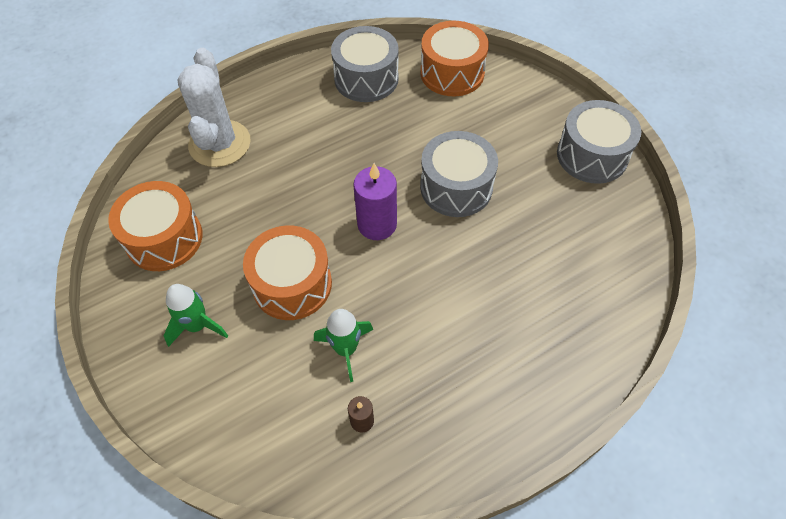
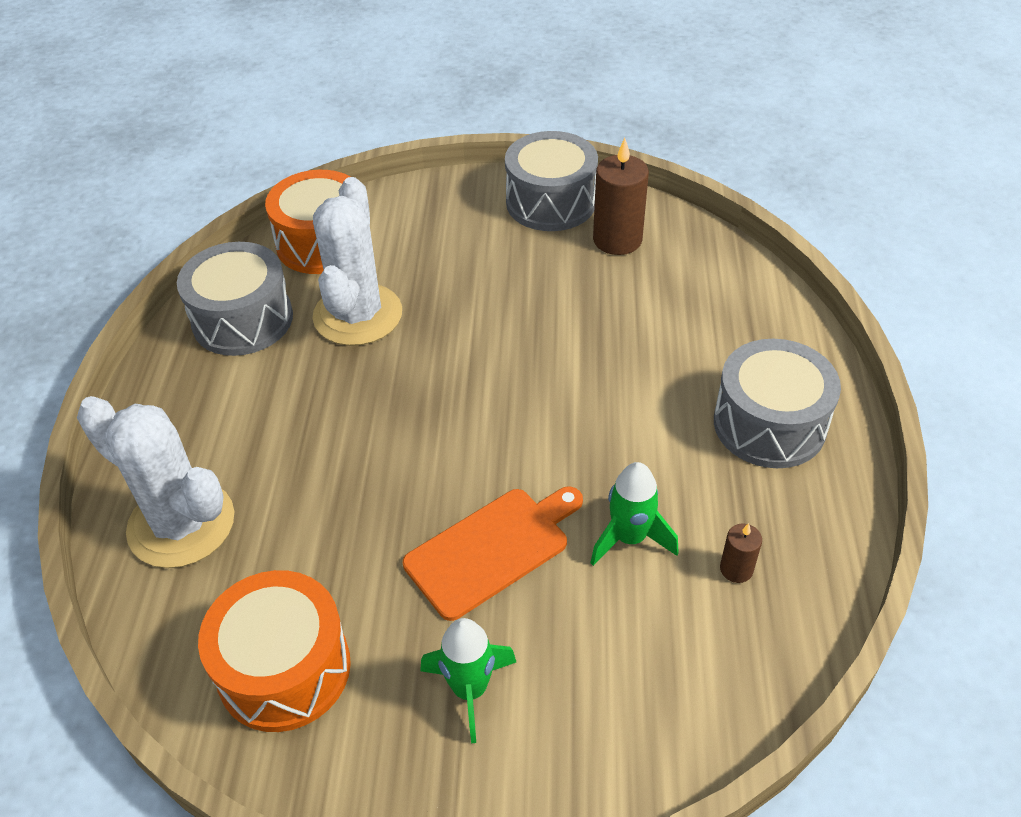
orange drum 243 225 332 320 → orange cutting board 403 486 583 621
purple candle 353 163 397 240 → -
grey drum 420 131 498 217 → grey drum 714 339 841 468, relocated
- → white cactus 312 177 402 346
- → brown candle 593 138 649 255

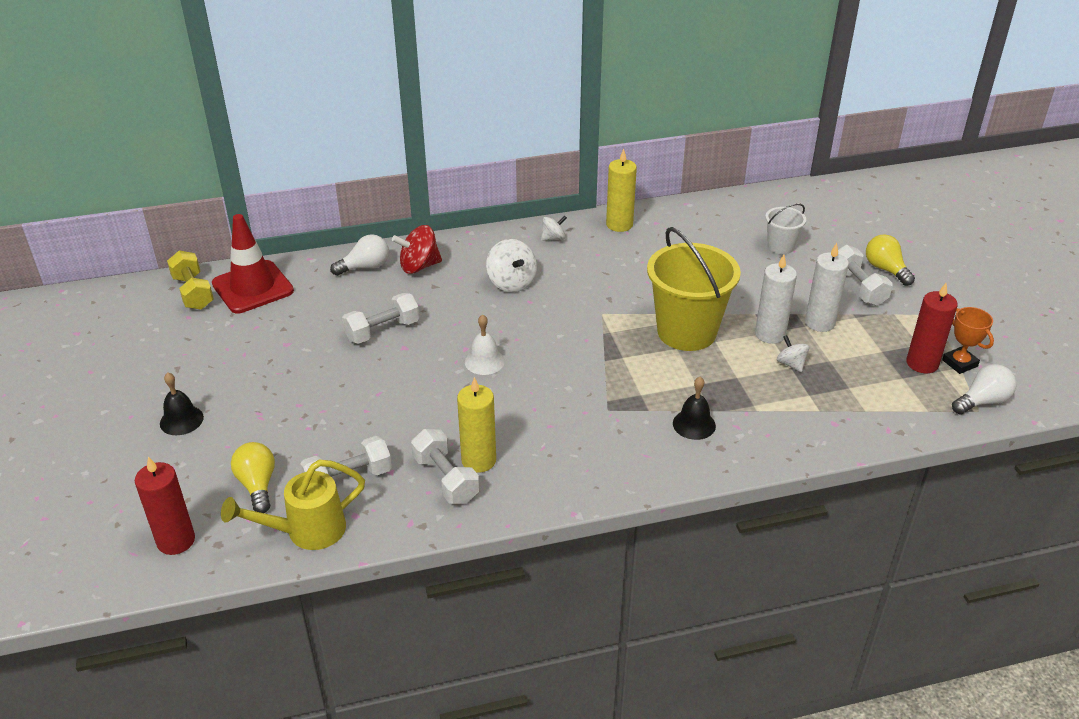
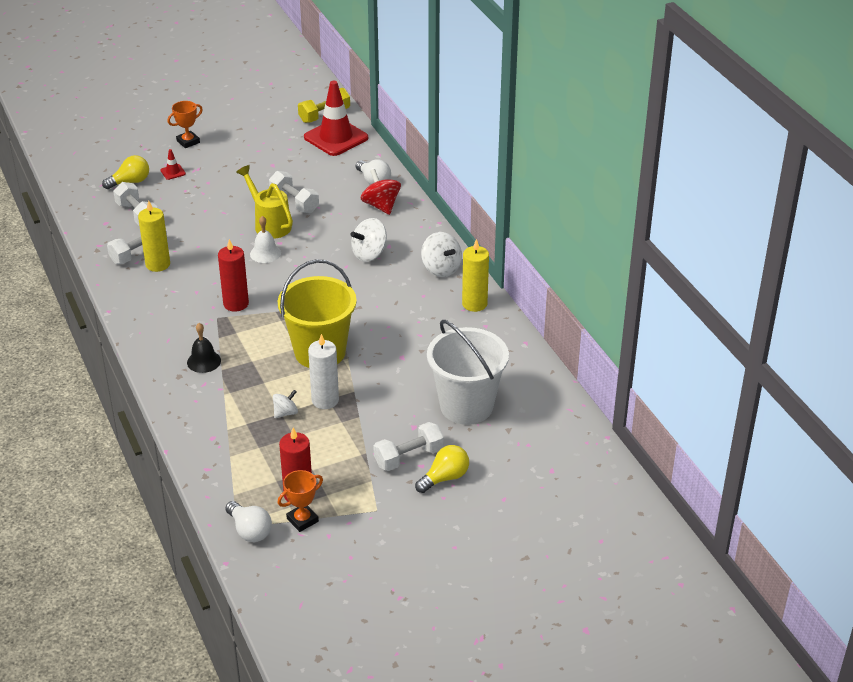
red candle 135 457 195 555 → red candle 218 239 249 312, relocated
black bell 160 372 204 435 → orange trophy 168 101 203 148
yellow watering can 221 459 365 550 → yellow watering can 236 165 293 239, relocated
white spinning top 541 215 567 241 → white spinning top 421 232 462 277, x1.67
white bucket 765 203 806 254 → white bucket 427 320 509 425, x2.03
white candle 805 243 849 332 → -
- → red traffic cone 160 149 186 180

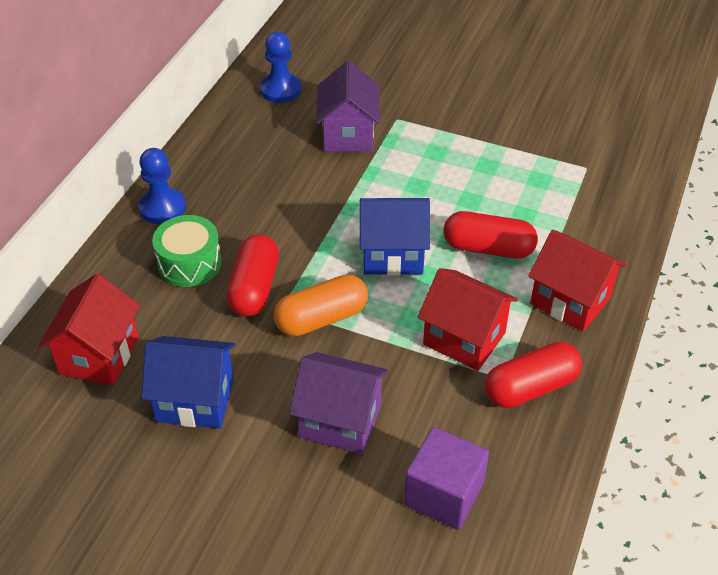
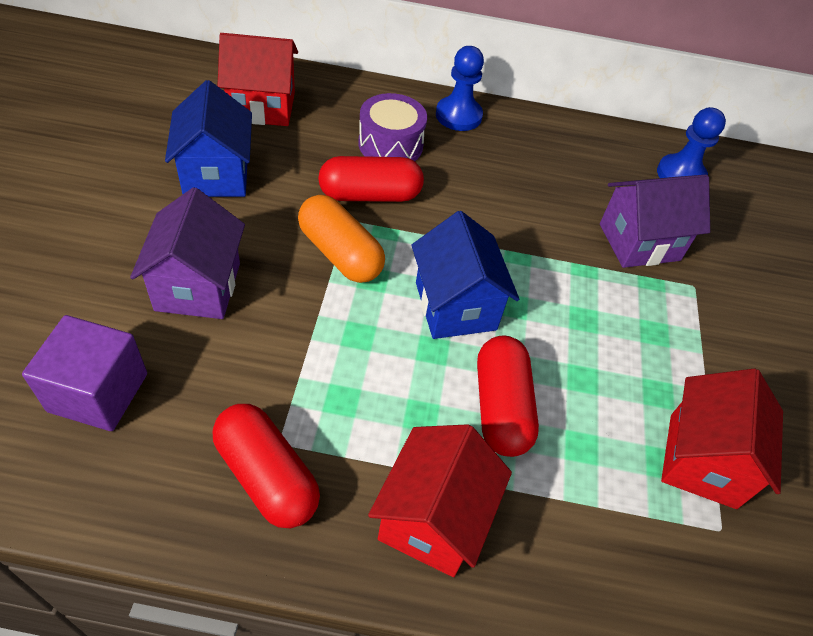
green drum 152 215 222 287 → purple drum 358 93 427 161
red house 418 268 518 371 → red house 661 369 783 509, relocated

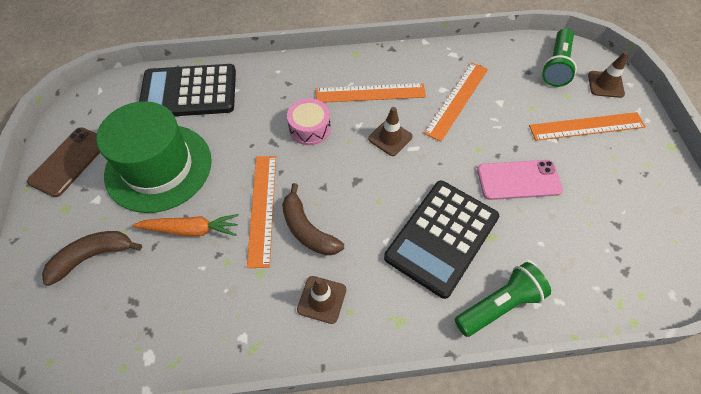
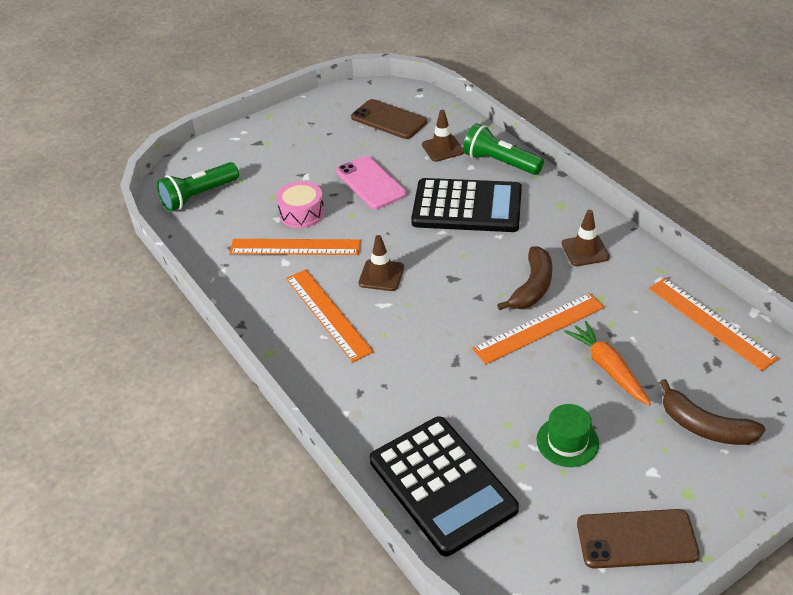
green hat 96 101 212 213 → green hat 536 404 599 467, x0.44
pink drum 287 98 331 145 → pink drum 276 181 324 228, relocated
orange ruler 529 112 646 141 → orange ruler 649 278 779 371, relocated
green flashlight 542 28 577 87 → green flashlight 157 162 239 212, 150 degrees clockwise
brown traffic cone 588 52 629 98 → brown traffic cone 422 110 464 162, relocated
- → brown phone 351 99 427 139

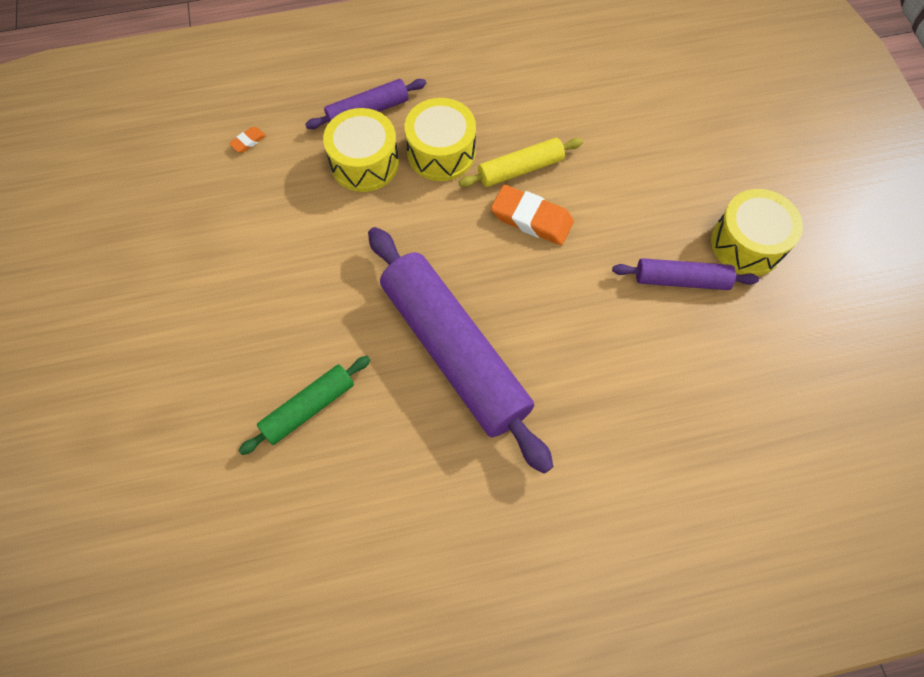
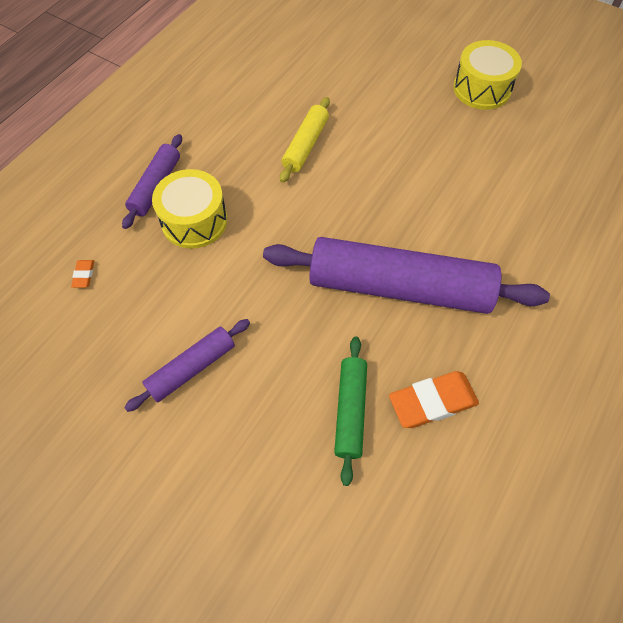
yellow drum 405 98 476 181 → -
orange eraser 491 185 574 245 → orange eraser 389 371 479 428, relocated
purple rolling pin 612 258 759 290 → purple rolling pin 124 319 250 412, relocated

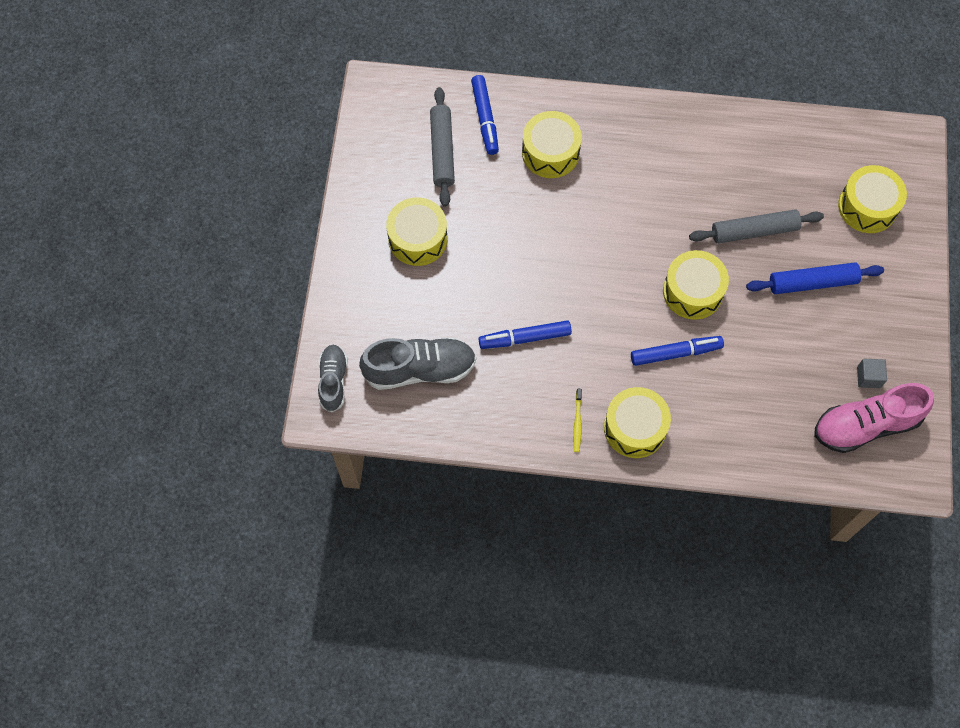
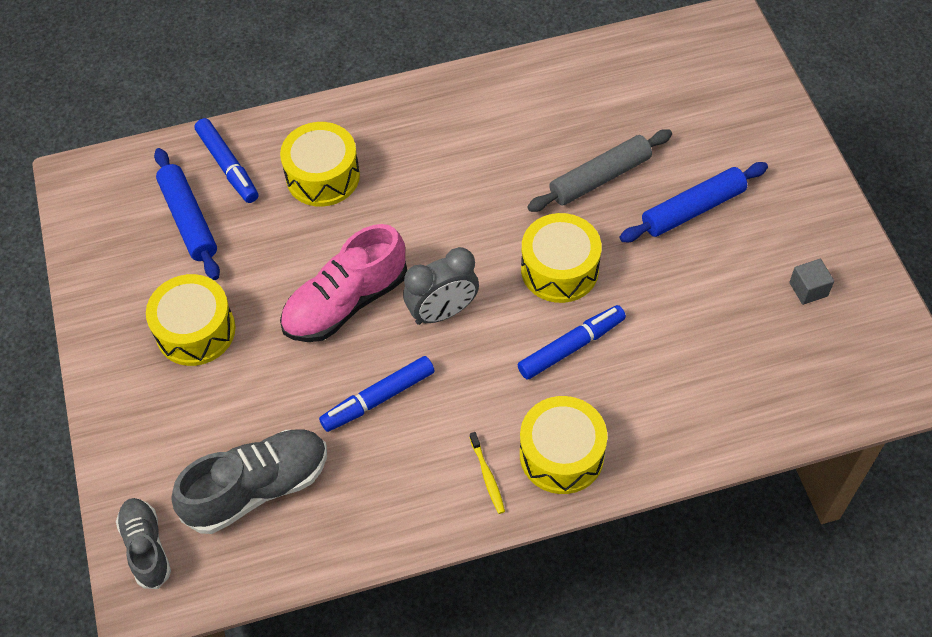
grey rolling pin 430 87 455 207 → blue rolling pin 154 148 220 280
pink shoe 814 383 934 453 → pink shoe 280 224 407 342, relocated
yellow drum 838 165 907 233 → -
- → grey clock 403 247 479 325

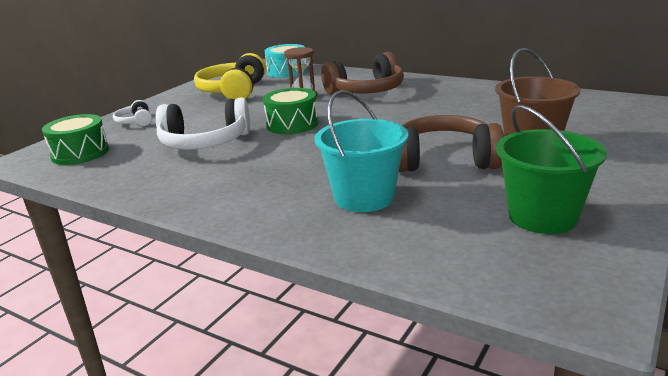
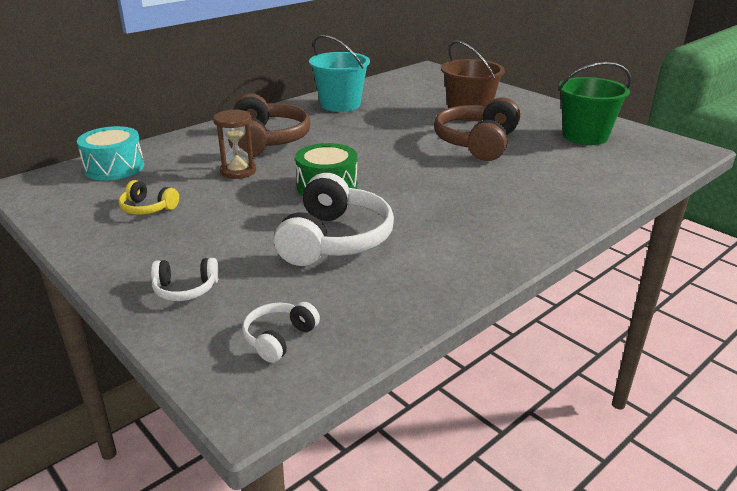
green drum 42 114 109 165 → white headphones 242 302 320 363
yellow headphones 194 53 266 99 → yellow headphones 119 180 179 215, x0.49
turquoise bucket 315 90 408 212 → turquoise bucket 309 35 370 112, relocated

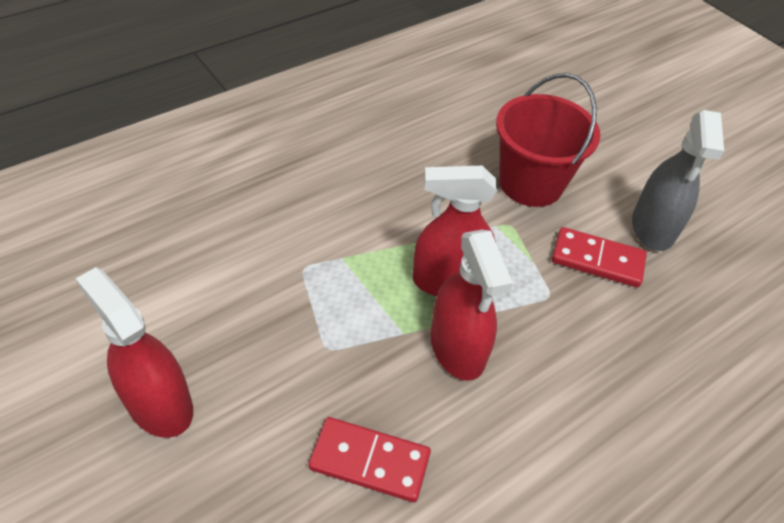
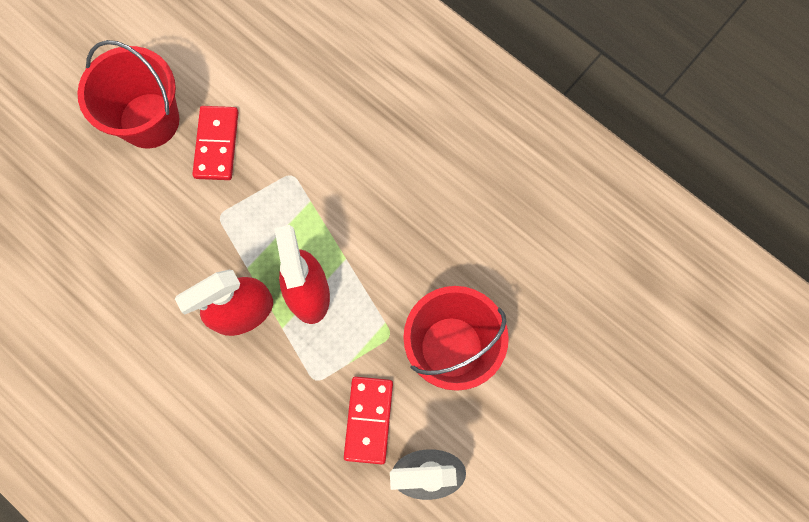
red spray bottle 75 267 193 438 → red bucket 77 40 179 148
red domino 308 417 431 502 → red domino 192 106 238 180, relocated

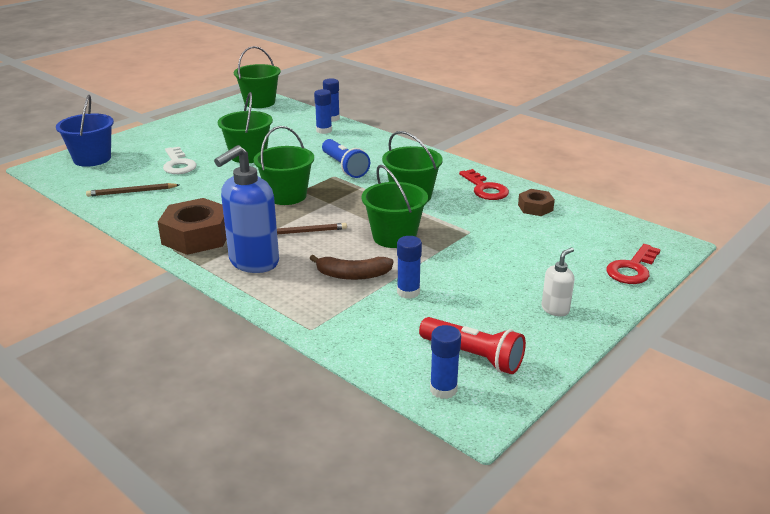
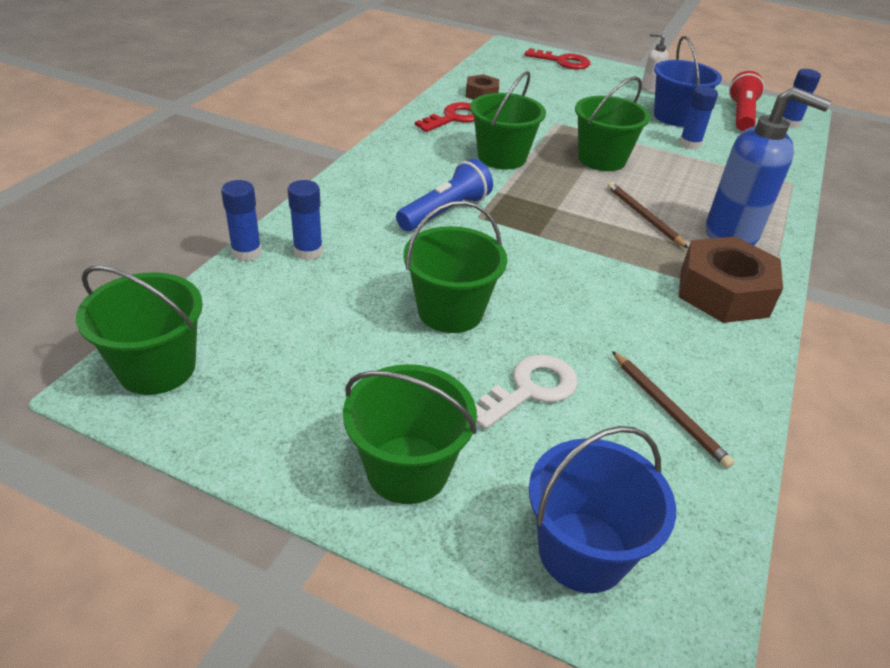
green bucket 254 126 314 205 → green bucket 343 364 477 504, relocated
brown banana 309 255 394 280 → -
- → blue bucket 654 36 722 127

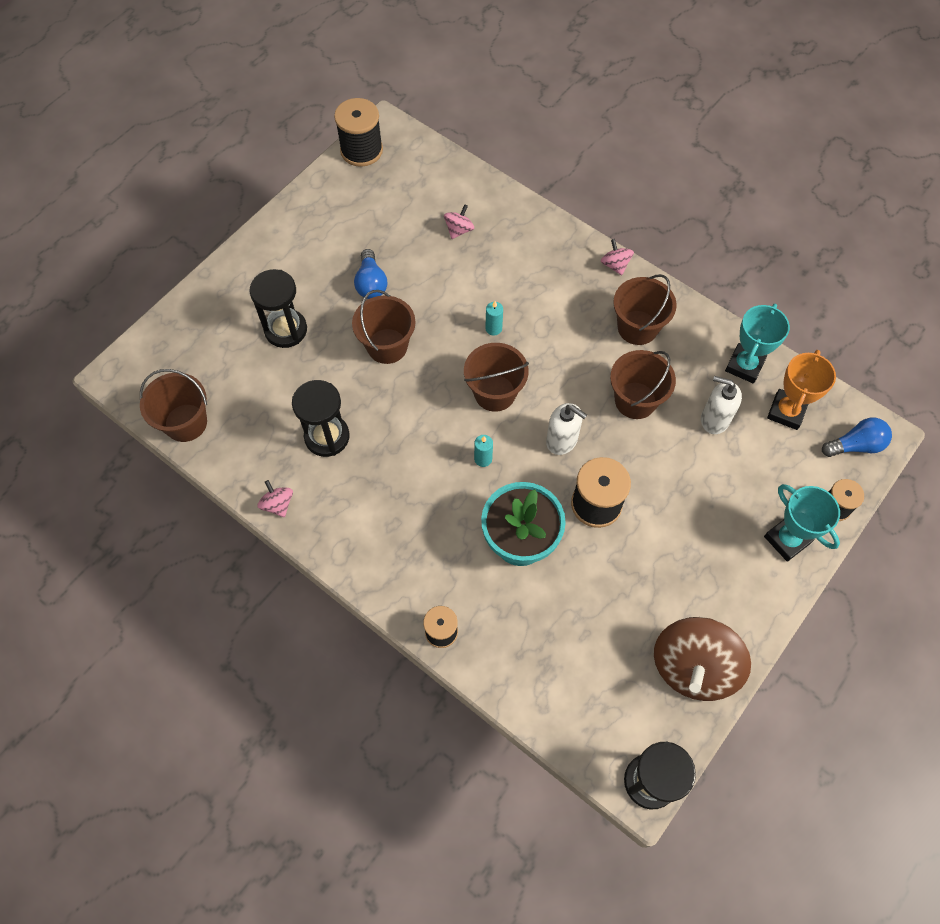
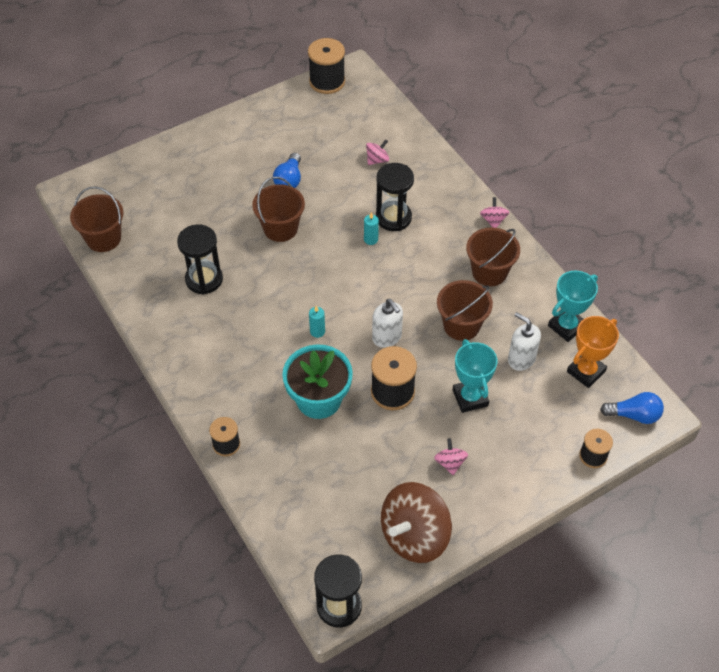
black hourglass 249 269 307 348 → black hourglass 376 163 414 231, relocated
pink spinning top 258 480 293 517 → pink spinning top 434 438 468 475, relocated
brown bucket 464 343 529 412 → -
turquoise trophy 764 484 840 562 → turquoise trophy 453 339 497 413, relocated

